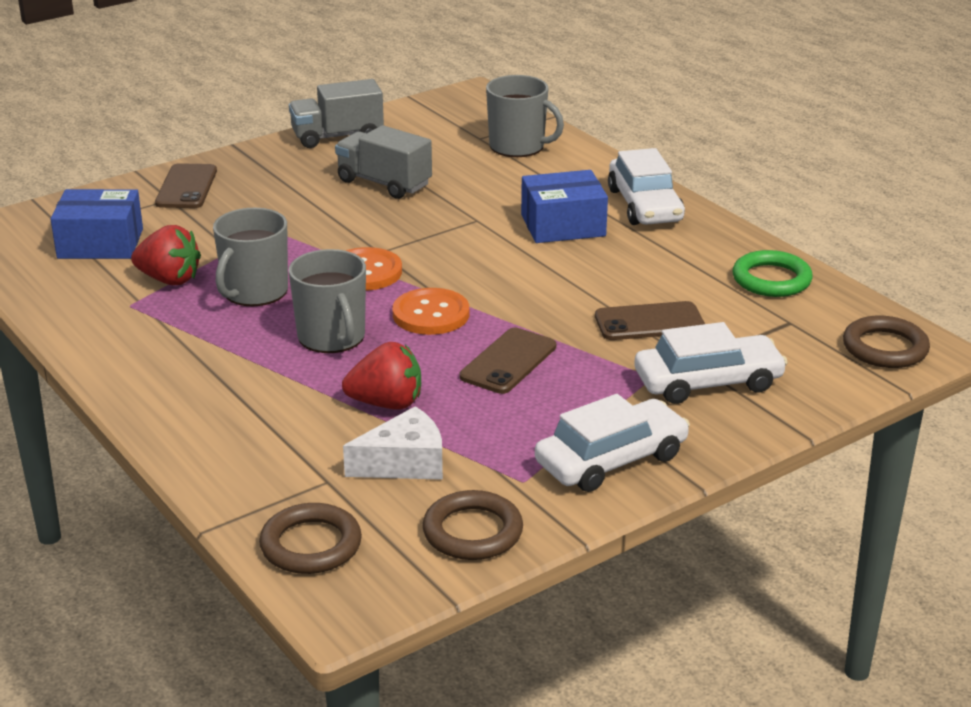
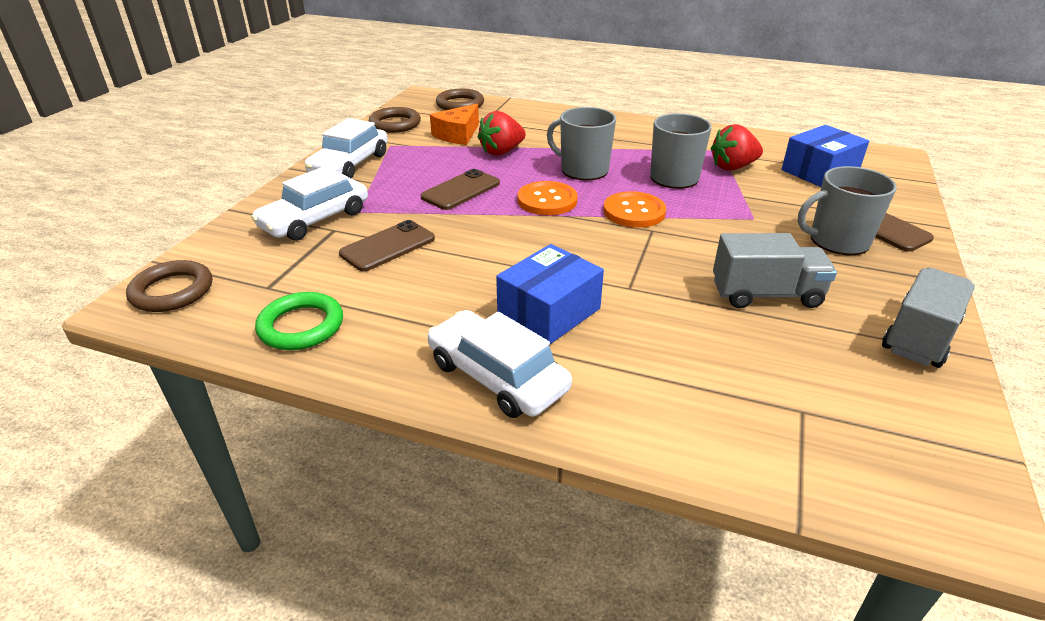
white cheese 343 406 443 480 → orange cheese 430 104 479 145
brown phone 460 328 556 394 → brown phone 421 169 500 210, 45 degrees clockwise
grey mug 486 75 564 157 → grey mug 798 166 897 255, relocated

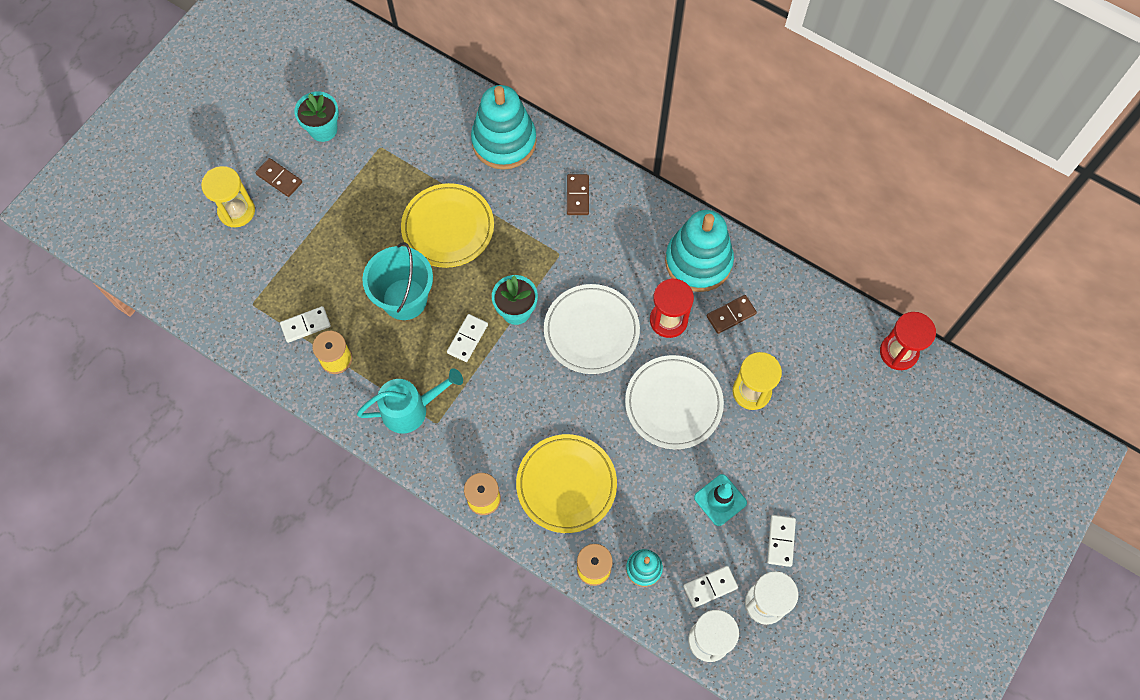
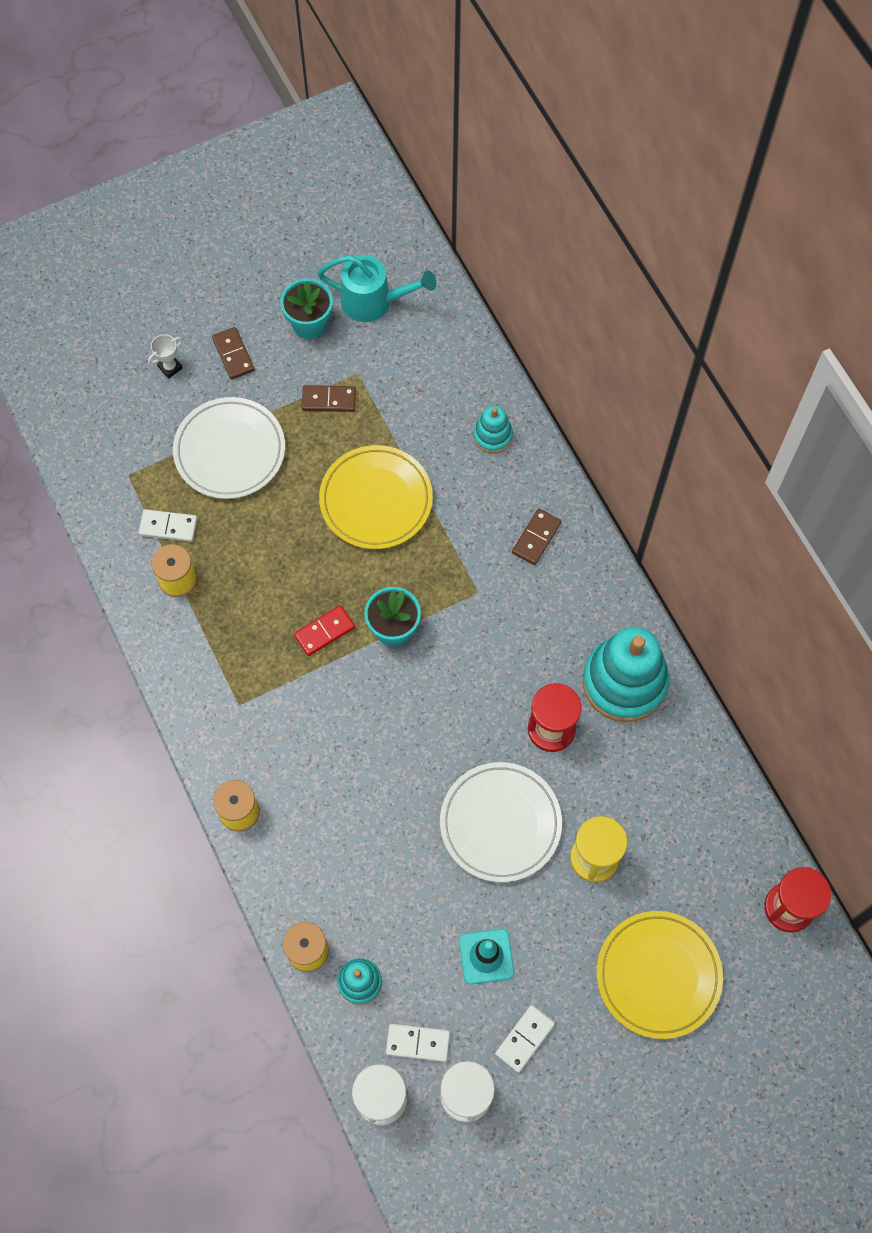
yellow hourglass 201 166 255 227 → white trophy 148 334 183 379
turquoise watering can 357 368 463 434 → turquoise watering can 318 255 436 322, relocated
turquoise bucket 362 242 433 320 → -
white domino 447 314 488 362 → red domino 294 605 355 656
turquoise stacking toy 471 85 537 170 → turquoise stacking toy 473 405 513 453, x0.49
yellow plate 516 434 617 533 → yellow plate 597 911 723 1039, relocated
white plate 544 284 640 374 → white plate 173 397 285 499, relocated
brown domino 707 295 757 334 → brown domino 302 385 356 412, relocated

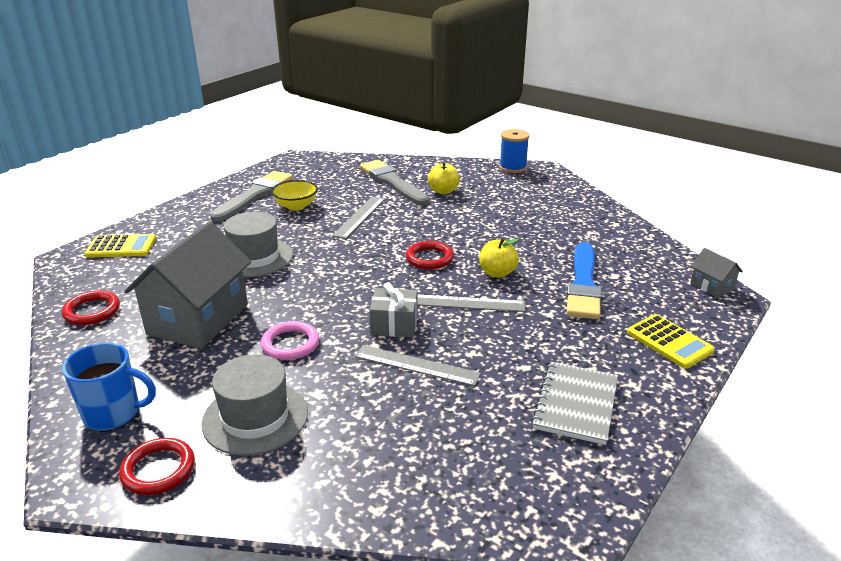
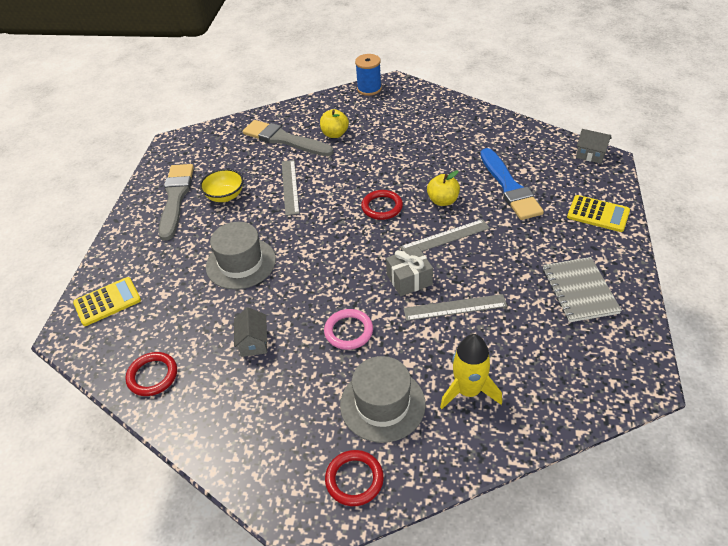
blue mug 62 342 156 432 → -
grey house 124 221 251 349 → grey house 234 307 267 357, x0.44
- → yellow rocket 440 334 502 409

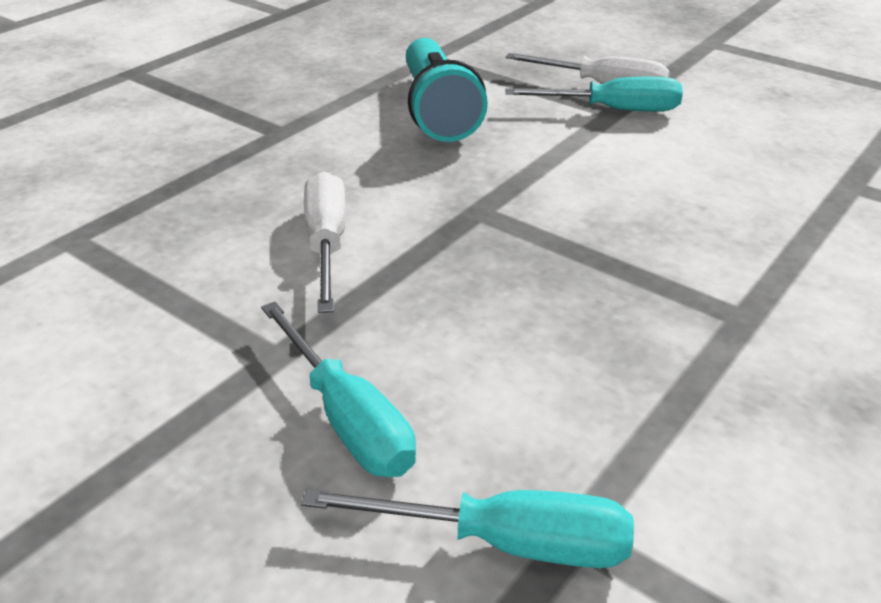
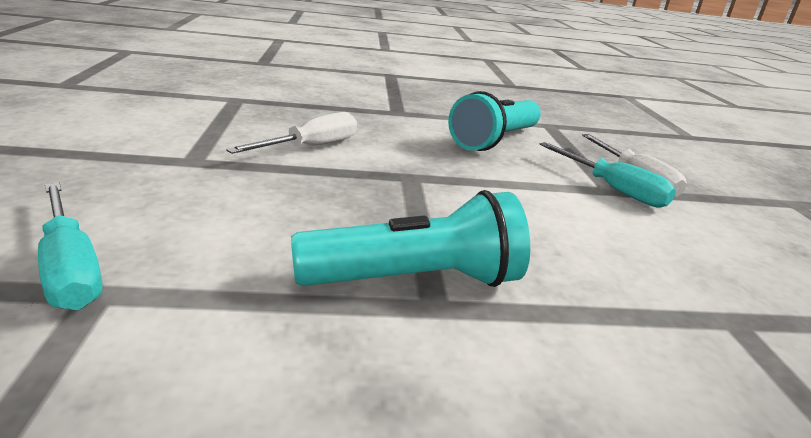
turquoise screwdriver 261 302 416 477 → -
- → turquoise flashlight 291 190 530 287

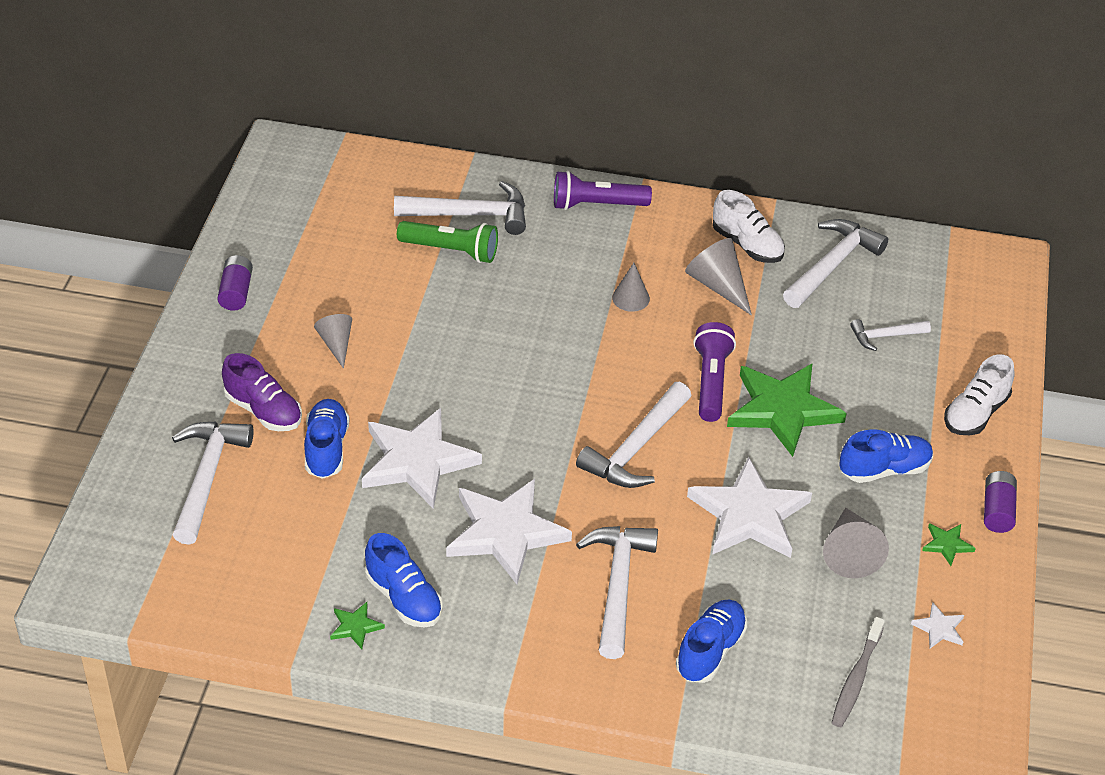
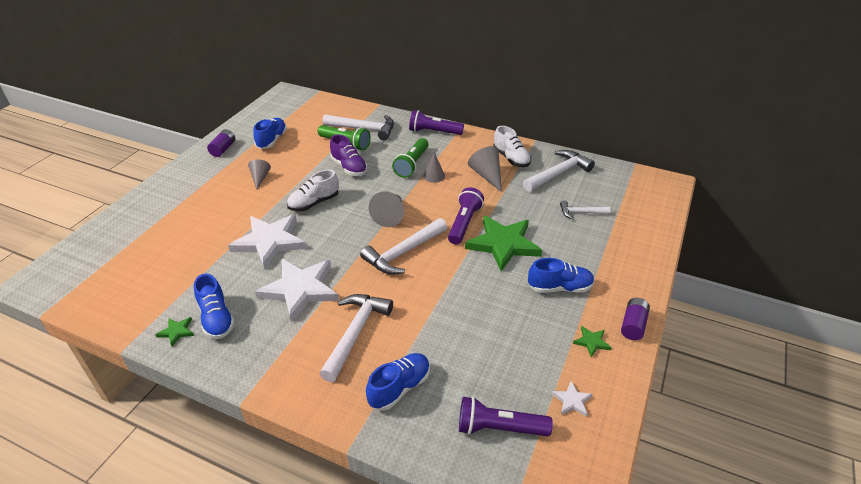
white hammer 172 421 254 545 → -
purple shoe 222 353 302 431 → purple shoe 330 135 367 176, relocated
blue shoe 304 399 349 479 → blue shoe 253 118 287 149, relocated
white star 687 457 812 558 → -
grey cone 823 508 889 578 → grey cone 369 191 404 227, relocated
grey toothbrush 831 617 885 727 → purple flashlight 459 397 553 436
white shoe 944 354 1015 435 → white shoe 287 170 339 211, relocated
- → green flashlight 392 138 428 178

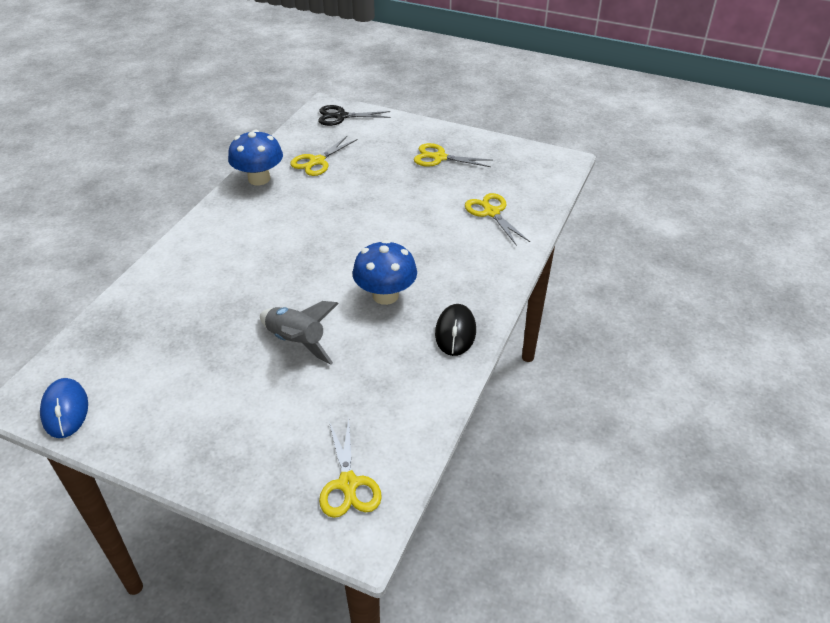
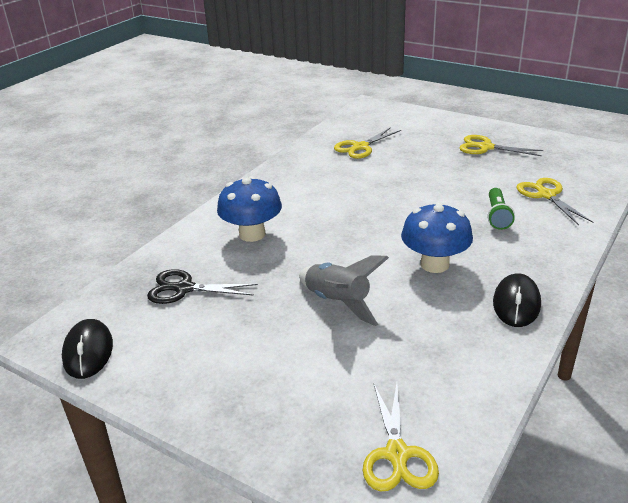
blue mouse 40 378 88 438 → black mouse 62 319 113 379
blue mushroom 228 130 283 185 → blue mushroom 217 176 282 242, relocated
black scissors 318 105 391 126 → black scissors 147 269 258 304, relocated
- → green flashlight 488 188 515 230

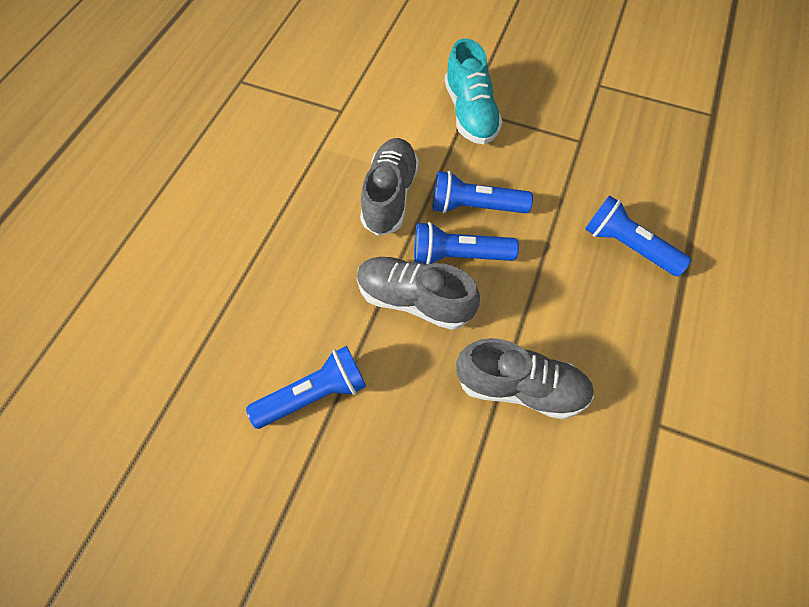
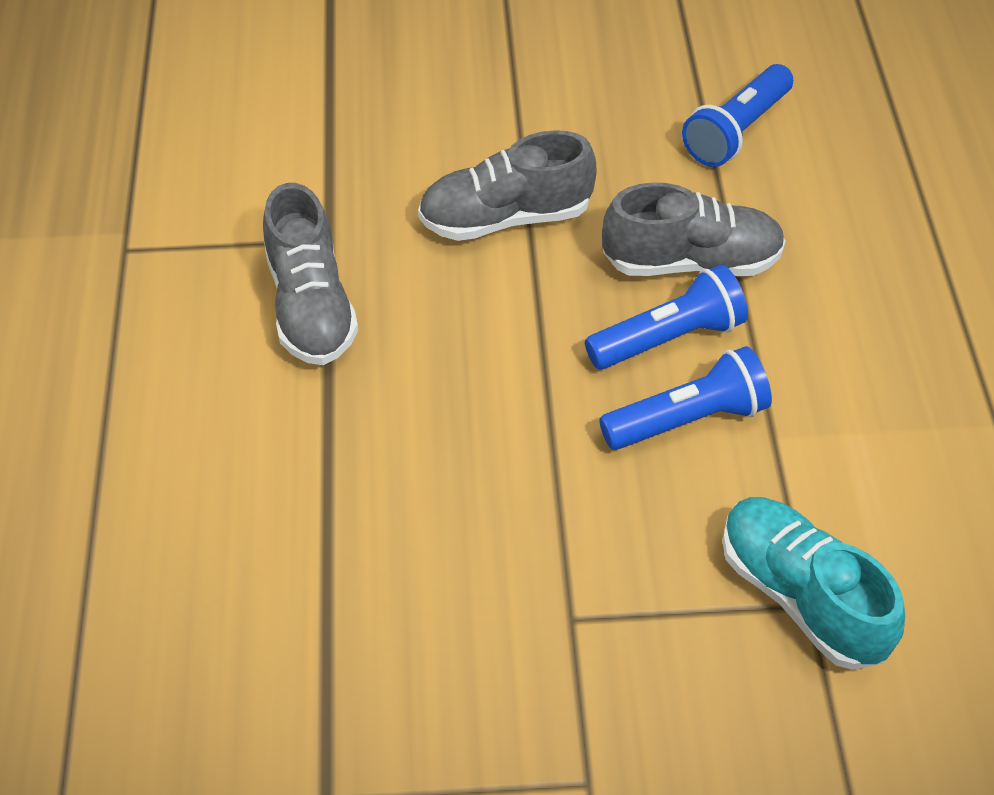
grey shoe 360 138 419 236 → grey shoe 263 183 358 365, relocated
blue flashlight 585 195 691 276 → -

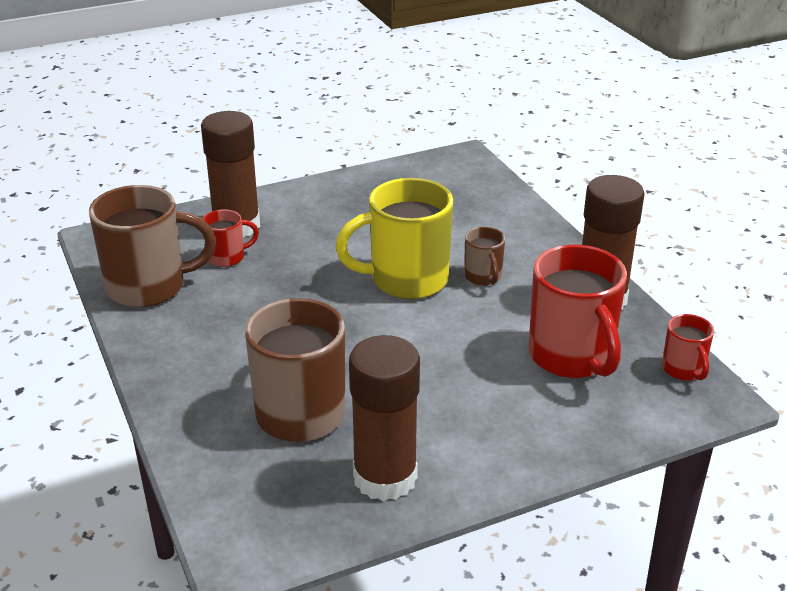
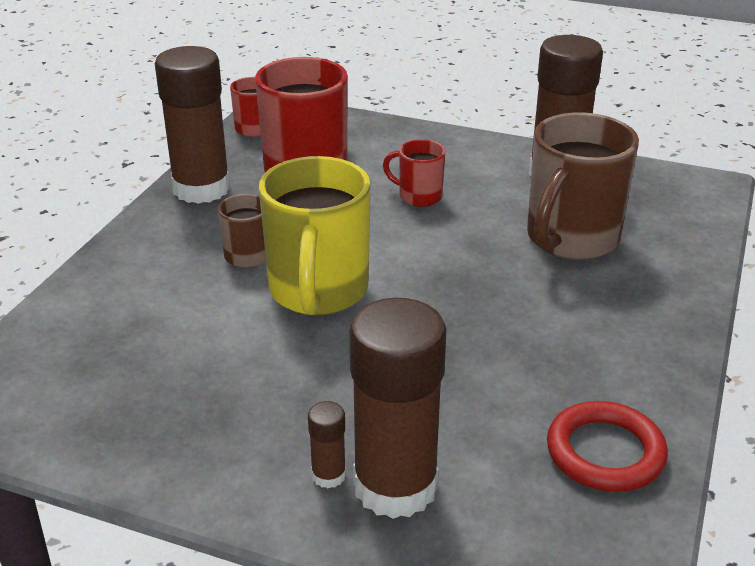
brown mug 89 185 216 307 → red ring 547 401 668 492
red mug 203 209 259 267 → red mug 383 139 445 207, relocated
yellow mug 335 178 453 299 → yellow mug 259 156 370 315, 60 degrees clockwise
- → brown glue stick 308 401 346 489

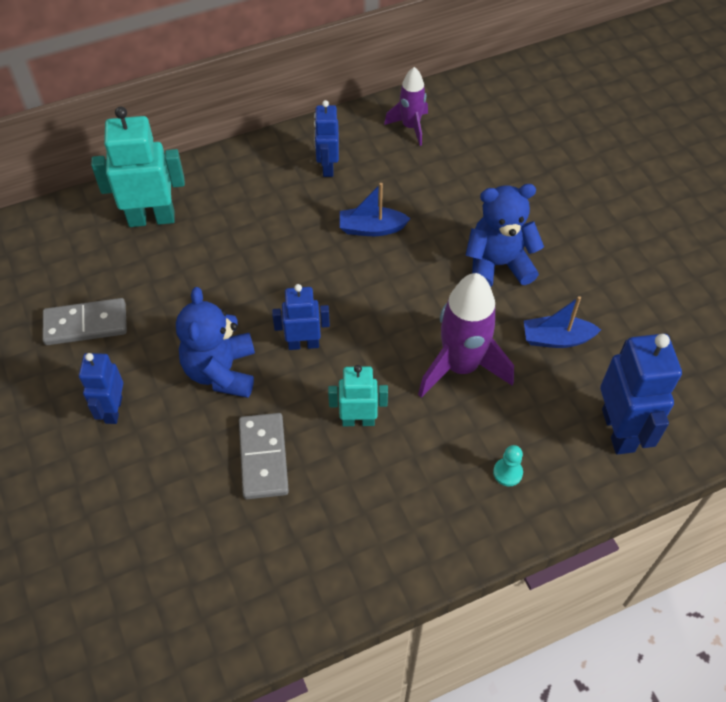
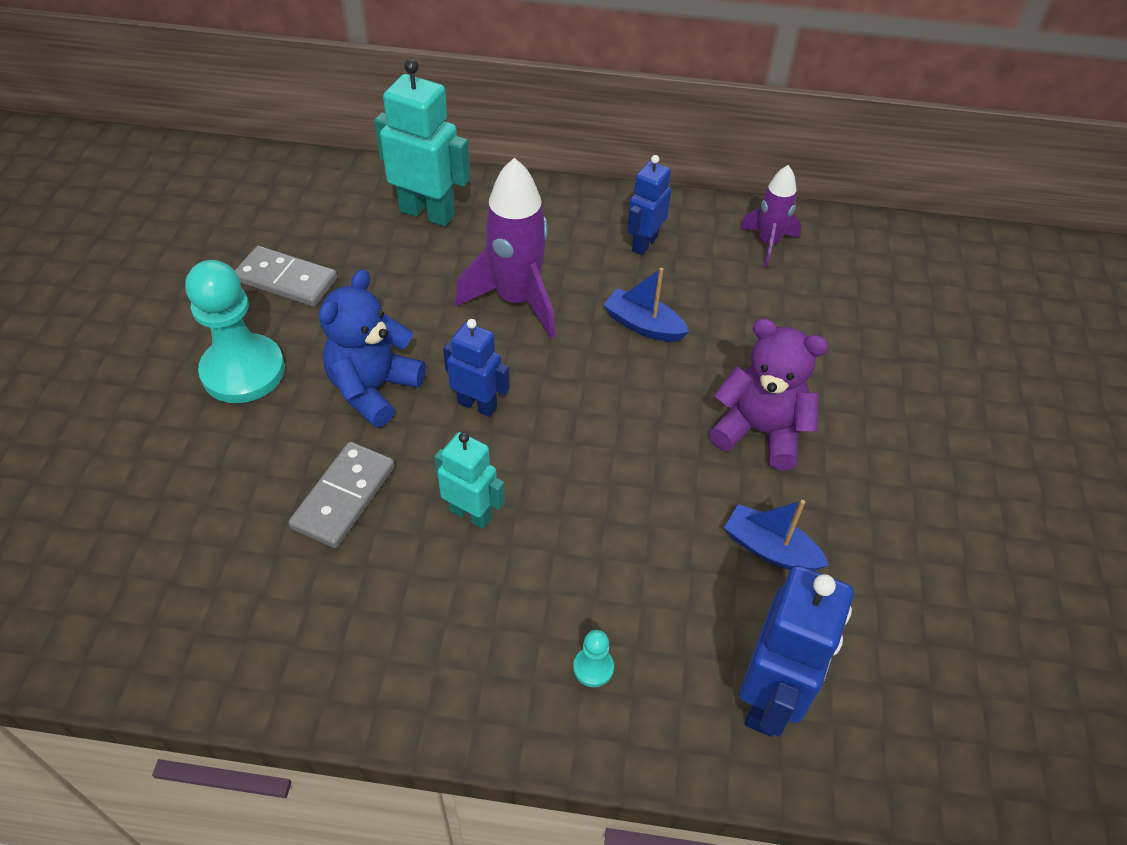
blue robot 79 353 123 424 → turquoise pawn 185 260 285 403
purple rocket 418 273 514 398 → purple rocket 455 158 555 338, relocated
blue teddy bear 465 184 544 287 → purple teddy bear 709 318 828 471

